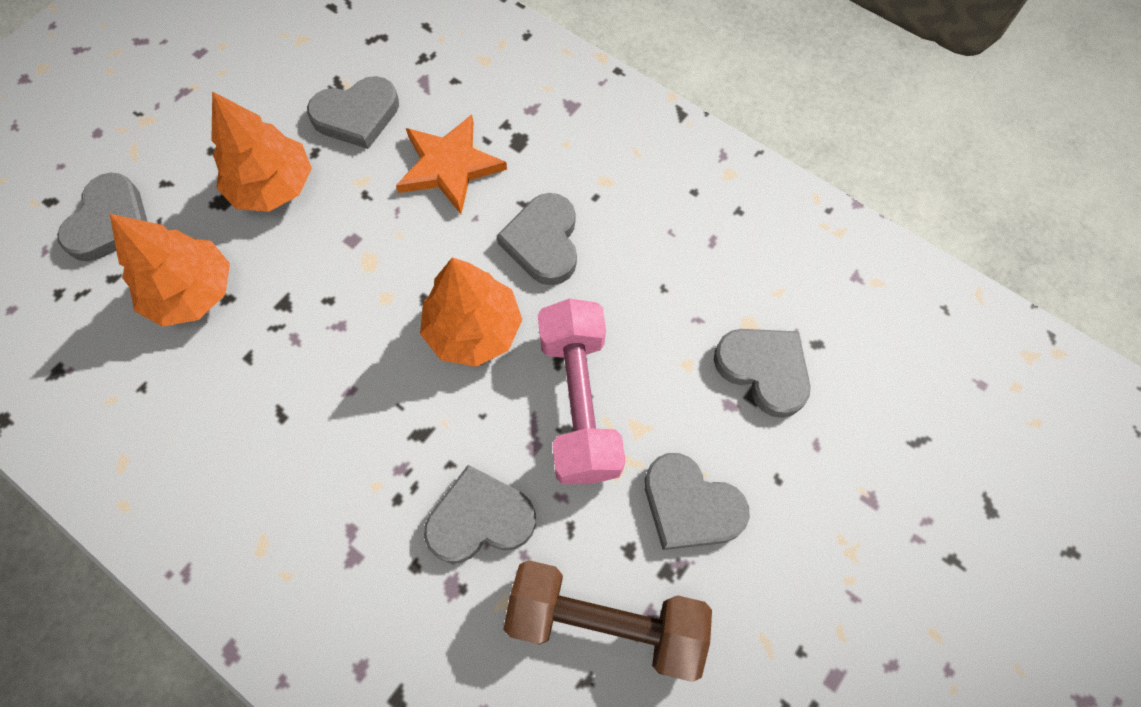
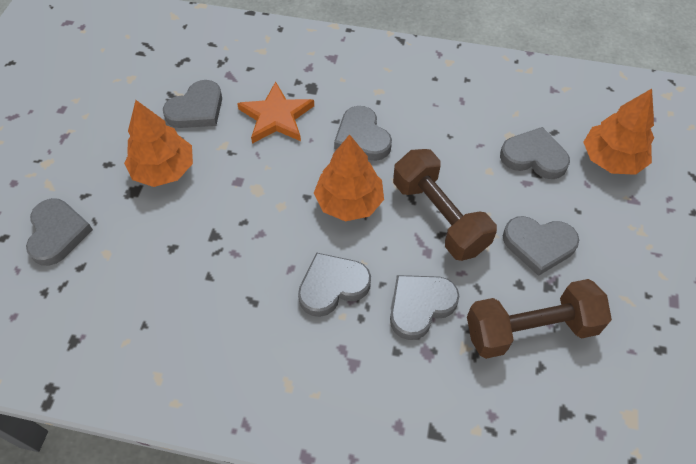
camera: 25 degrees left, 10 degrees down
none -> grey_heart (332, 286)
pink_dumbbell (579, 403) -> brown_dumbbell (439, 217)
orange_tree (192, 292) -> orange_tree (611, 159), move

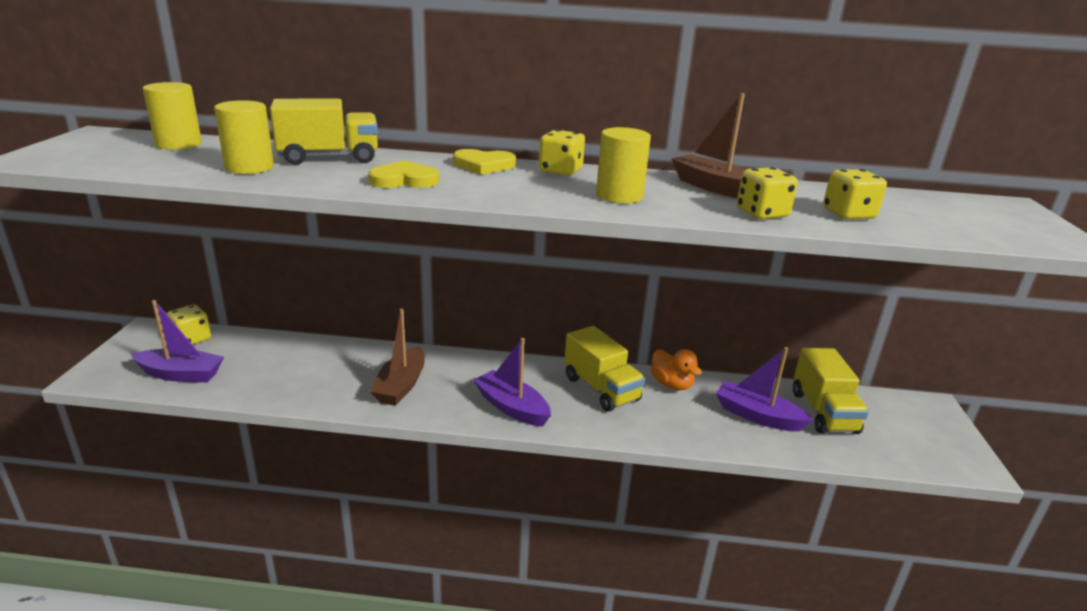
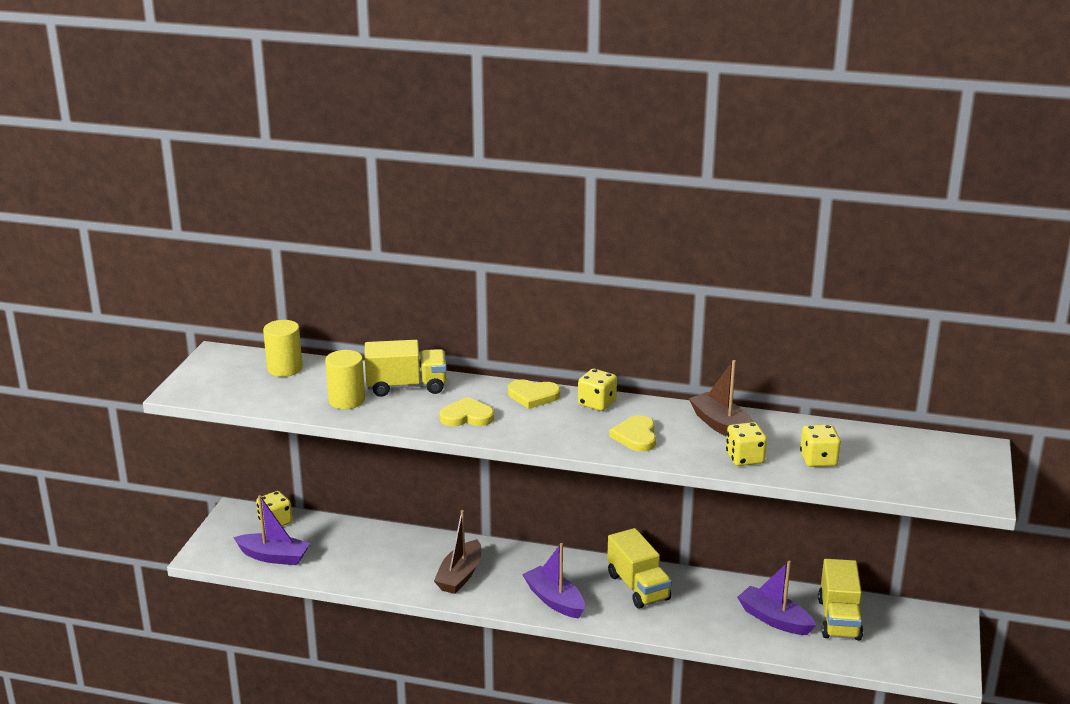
camera: 10 degrees right, 0 degrees up
yellow_cylinder (619, 196) -> yellow_heart (636, 436)
orange_duck (671, 384) -> none

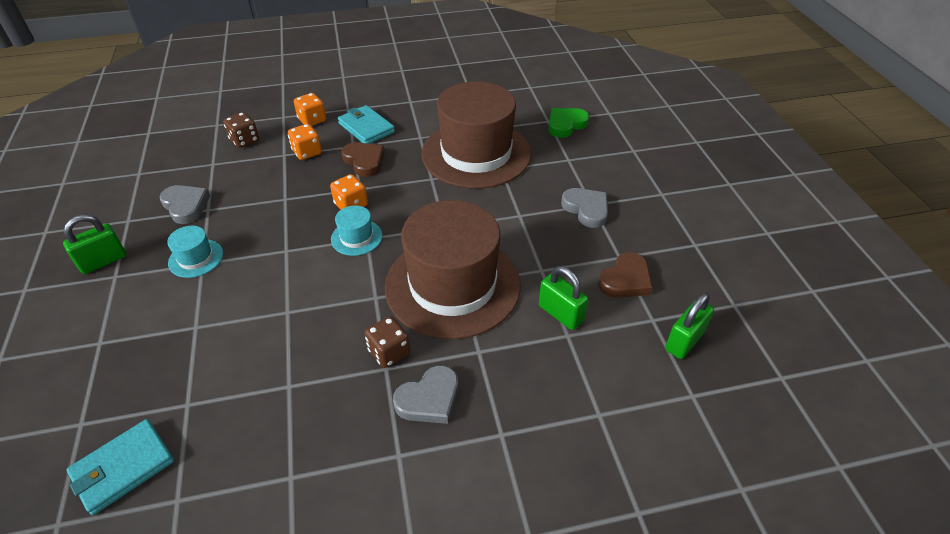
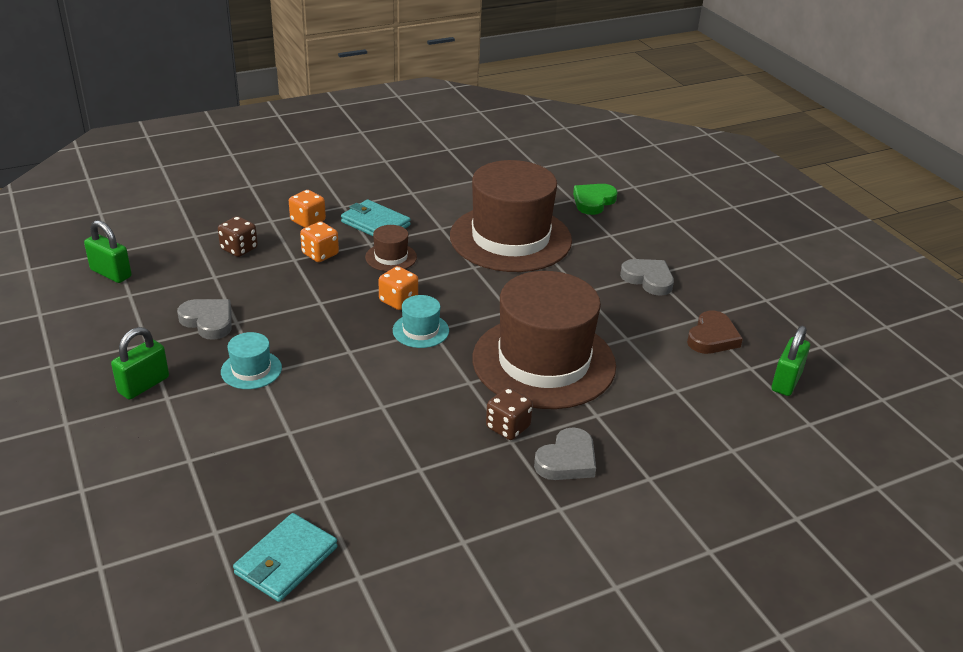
camera: 15 degrees left, 10 degrees down
green_padlock (560, 313) -> green_padlock (111, 273), move
brown_heart (364, 161) -> brown_hat (391, 257)

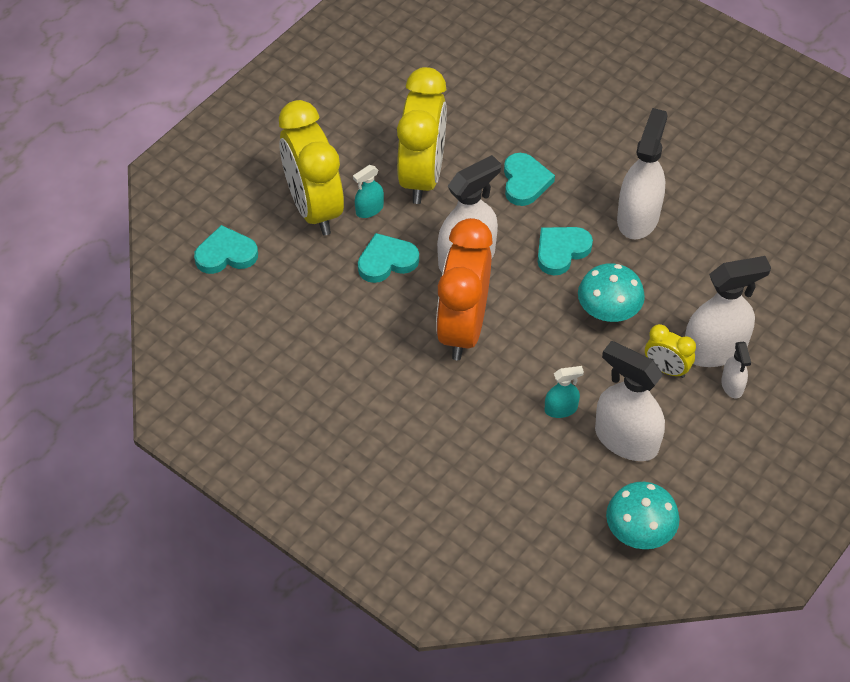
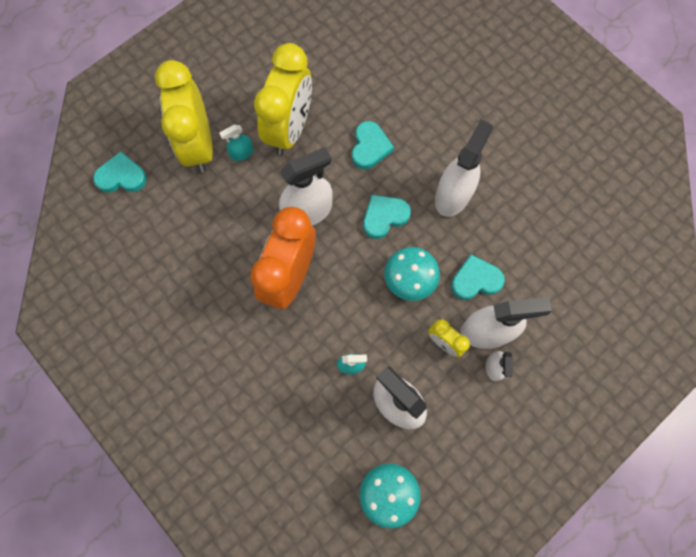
camera: 10 degrees right, 20 degrees up
turquoise_heart (387, 261) -> turquoise_heart (475, 280), move

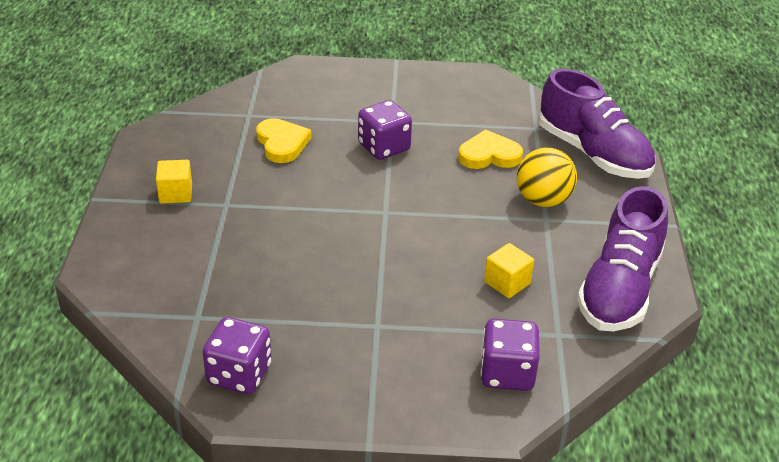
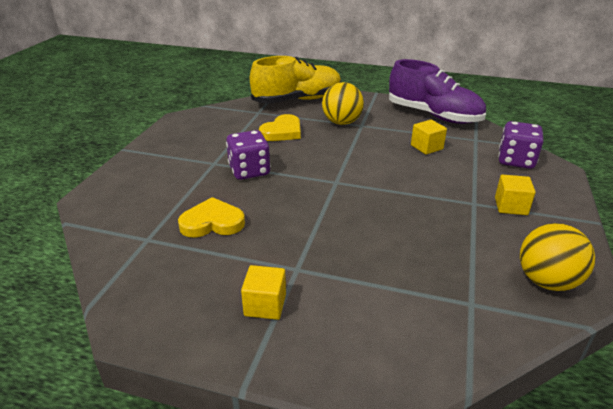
camera: 75 degrees left, 5 degrees down
purple_shoe (593, 153) -> yellow_shoe (297, 100)
yellow_heart (489, 155) -> yellow_heart (282, 132), 150 degrees counterclockwise
none -> yellow_cube (511, 206)
purple_dice (239, 374) -> yellow_ball (547, 281)

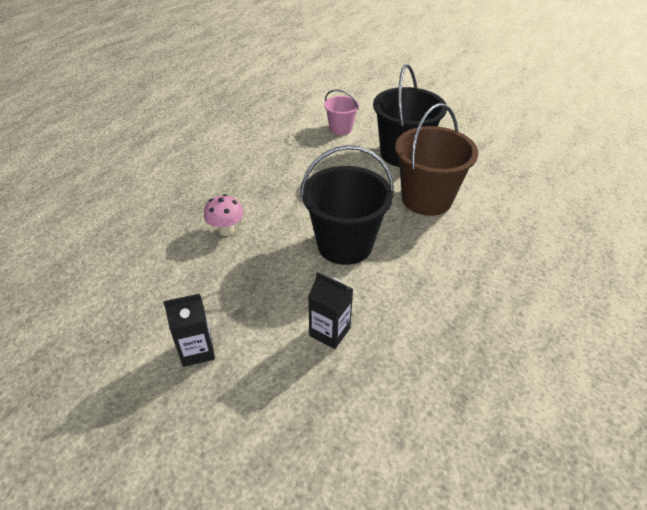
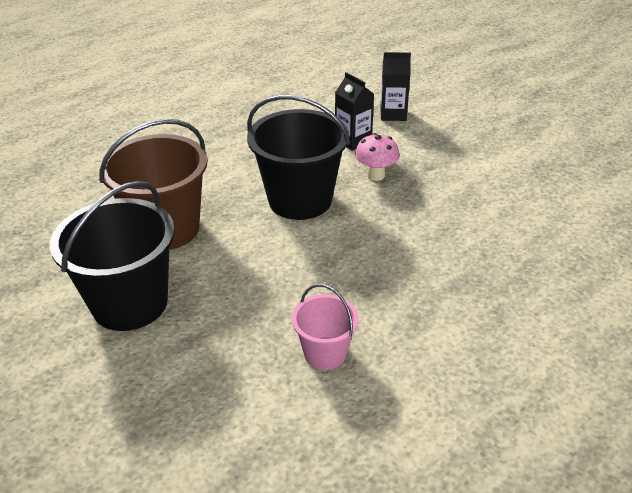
camera: 160 degrees left, 5 degrees down
pink_bucket (340, 129) -> pink_bucket (325, 353), move
pink_mushroom (226, 230) -> pink_mushroom (376, 175), move
black_carton (197, 350) -> black_carton (393, 114), move

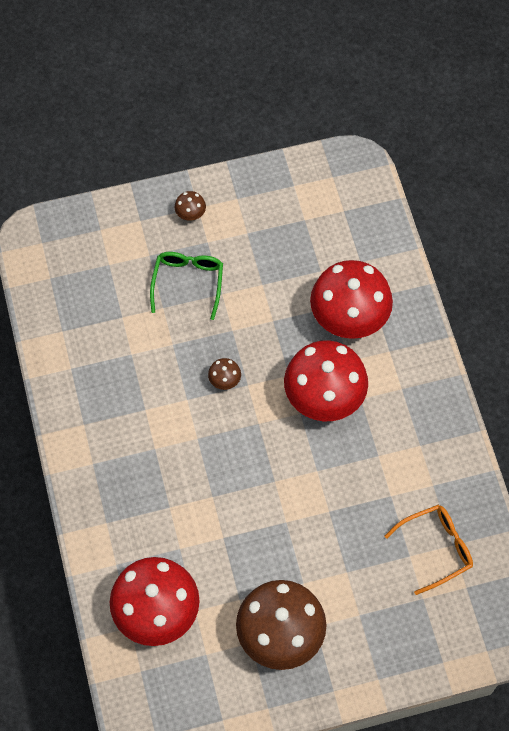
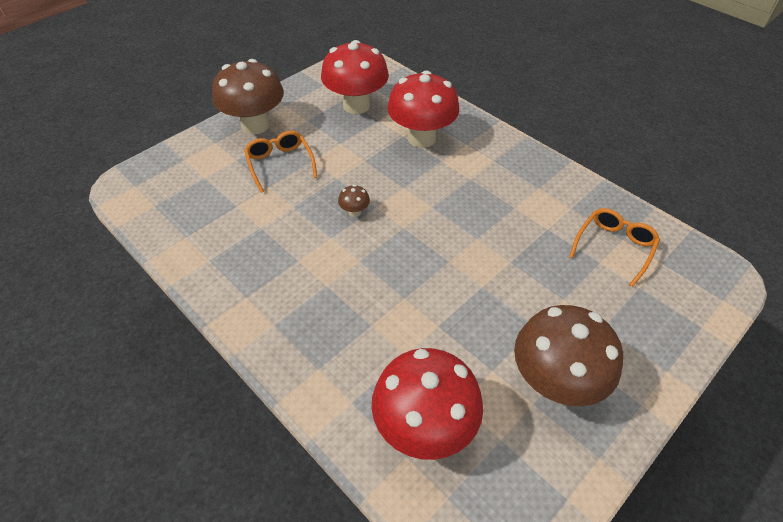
camera: 30 degrees left, 15 degrees down
brown_mushroom (190, 215) -> brown_mushroom (255, 125), x2.50
green_glasses (188, 283) -> orange_glasses (280, 164)
red_mushroom (324, 399) -> red_mushroom (356, 105), move

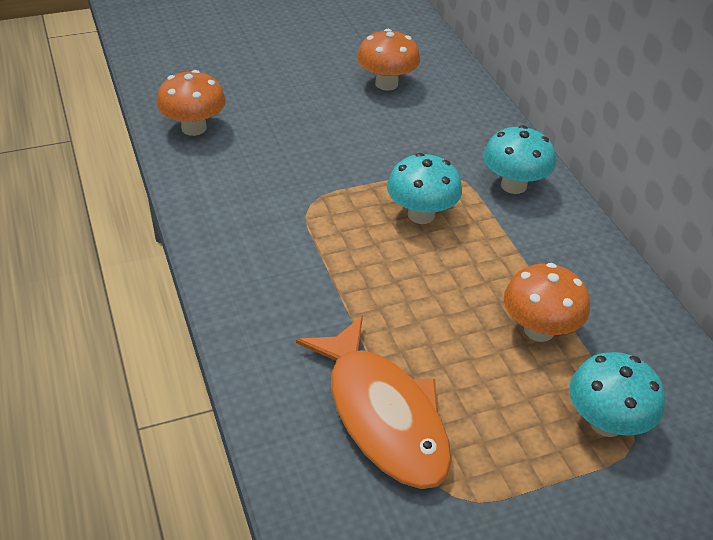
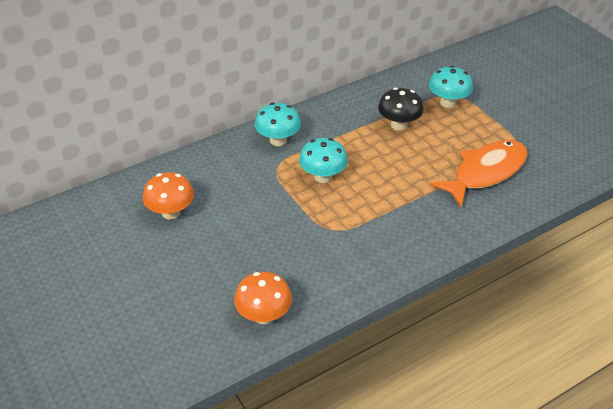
camera: 100 degrees left, 0 degrees up
orange_mushroom (539, 330) -> black_mushroom (399, 125)

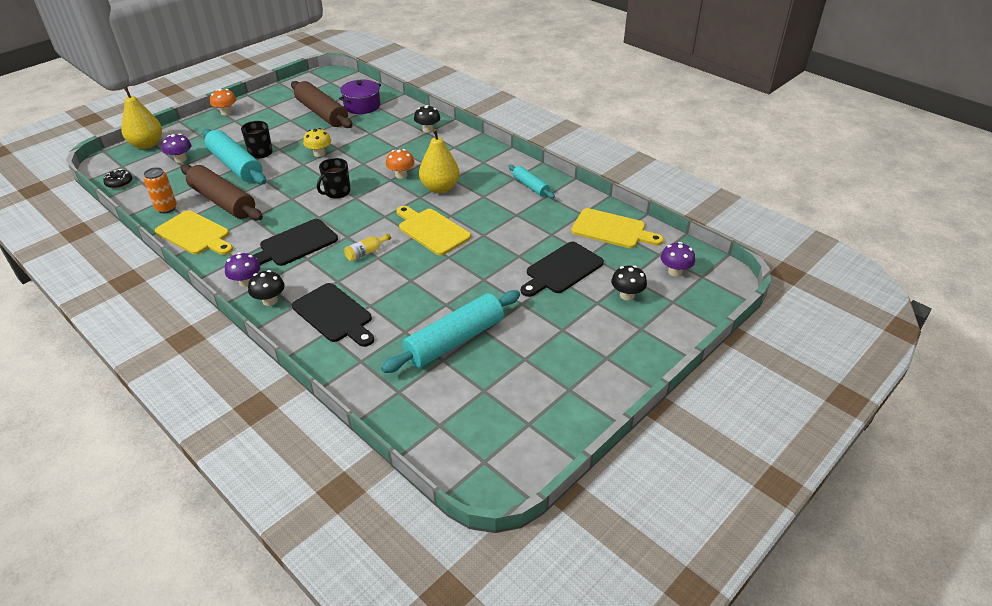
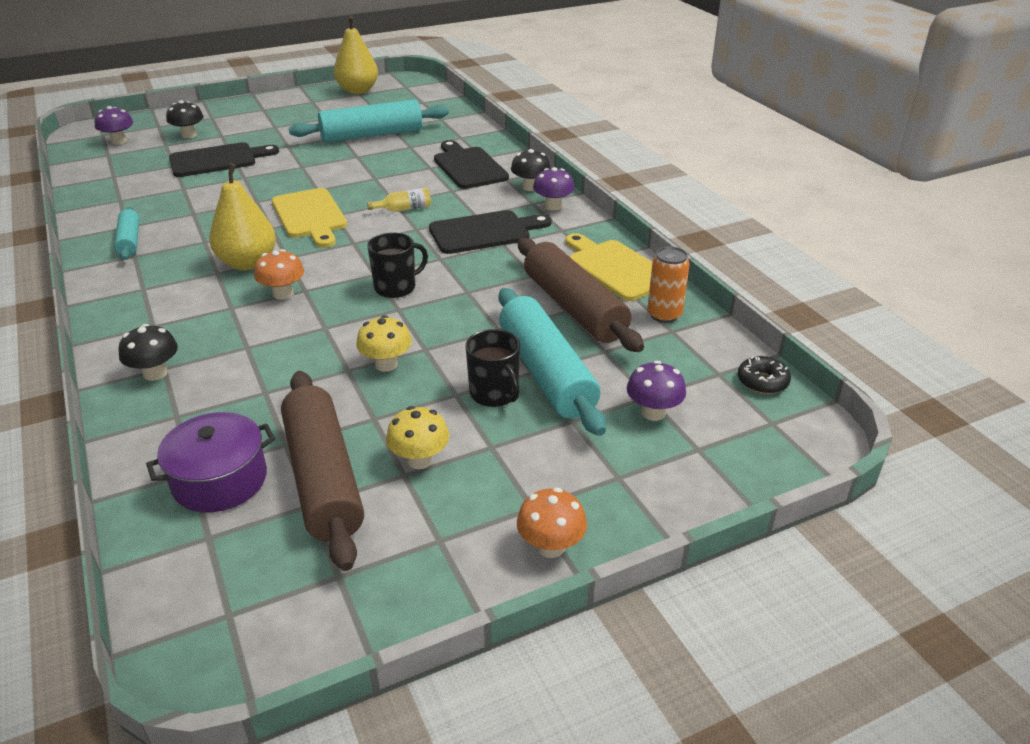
camera: 160 degrees left, 5 degrees down
yellow_pear (147, 144) -> yellow_pear (357, 91), move
none -> yellow_mushroom (419, 460)
yellow_cutting_board (612, 230) -> none

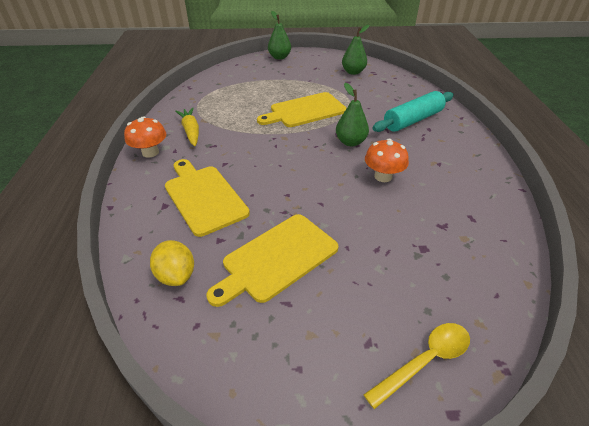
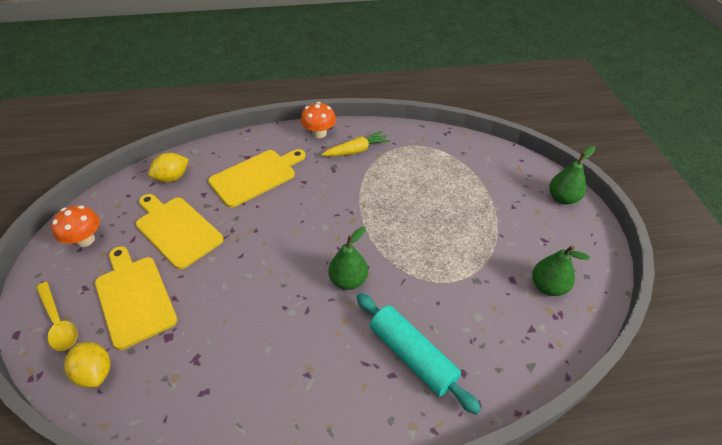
camera: 85 degrees right, 5 degrees up
orange_mushroom (383, 176) -> orange_mushroom (85, 240), move
none -> yellow_lemon (95, 372)
yellow_cutting_board (305, 111) -> yellow_cutting_board (134, 297), move

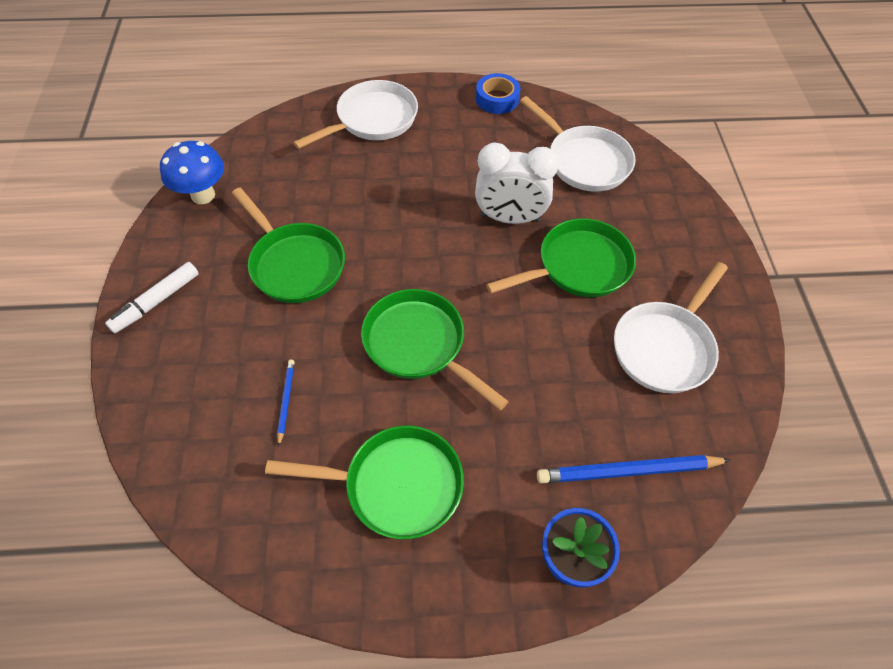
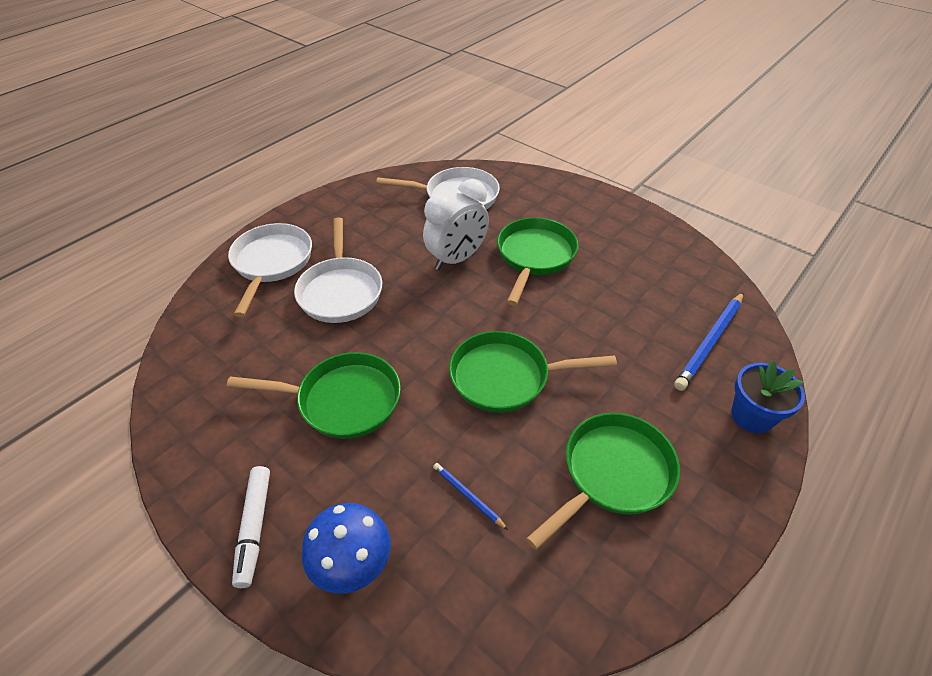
camera: 45 degrees left, 10 degrees down
white_pan (665, 347) -> white_pan (340, 291), move
blue_mushroom (203, 195) -> blue_mushroom (353, 566), move
blue_tape (497, 99) -> none

